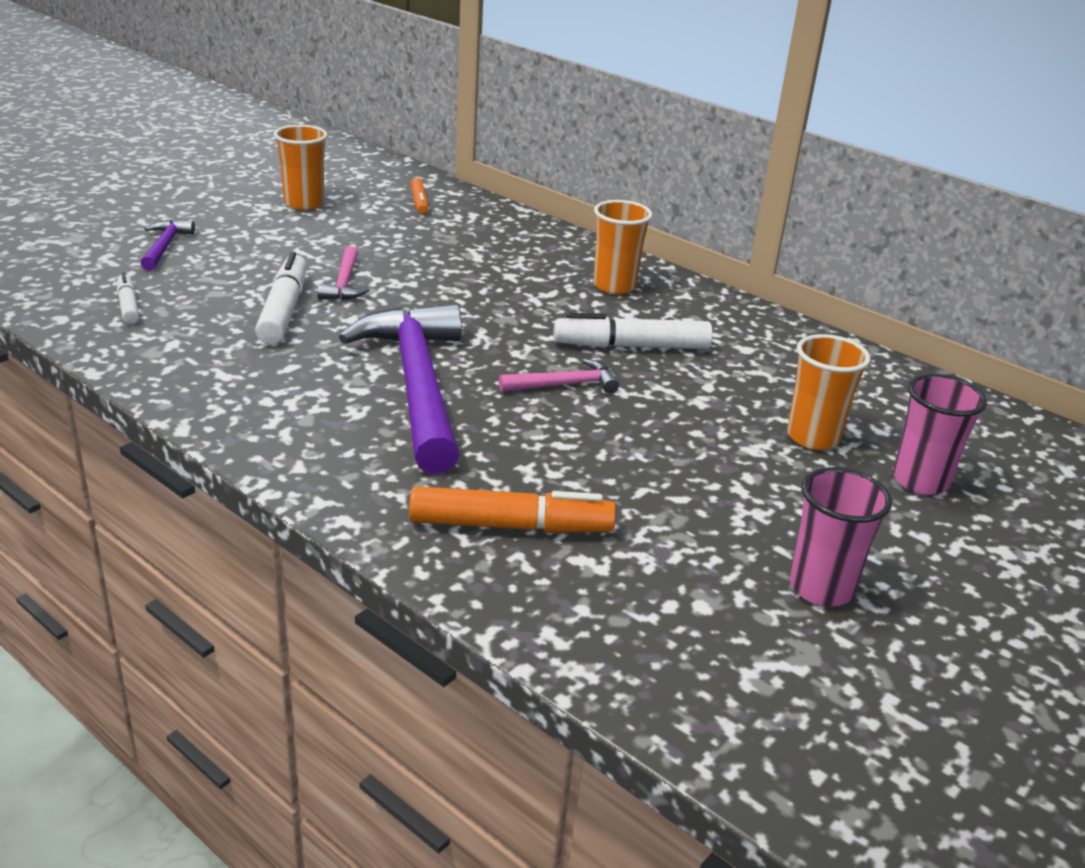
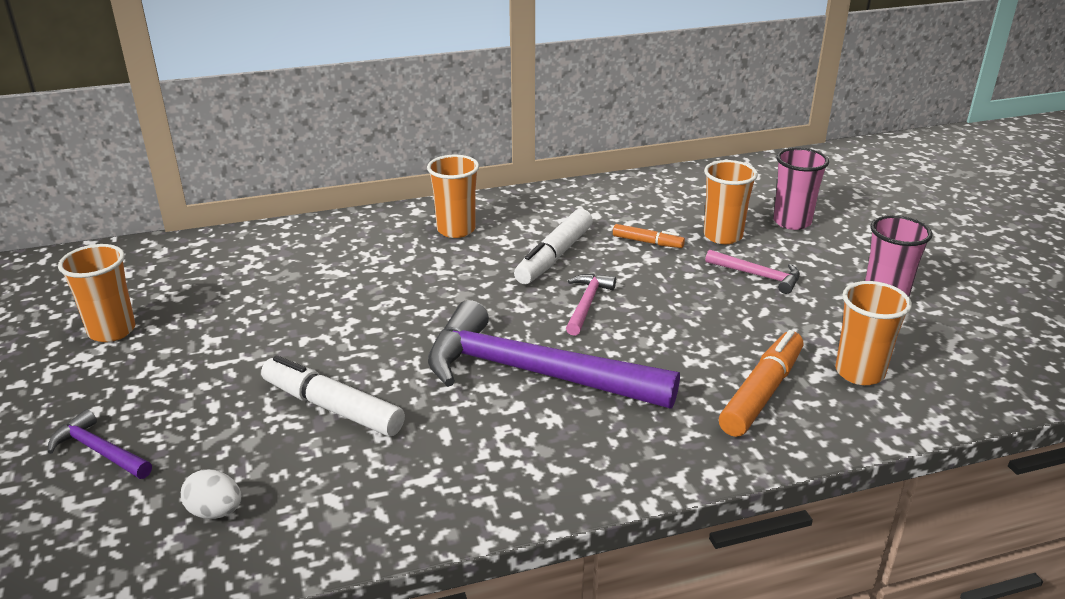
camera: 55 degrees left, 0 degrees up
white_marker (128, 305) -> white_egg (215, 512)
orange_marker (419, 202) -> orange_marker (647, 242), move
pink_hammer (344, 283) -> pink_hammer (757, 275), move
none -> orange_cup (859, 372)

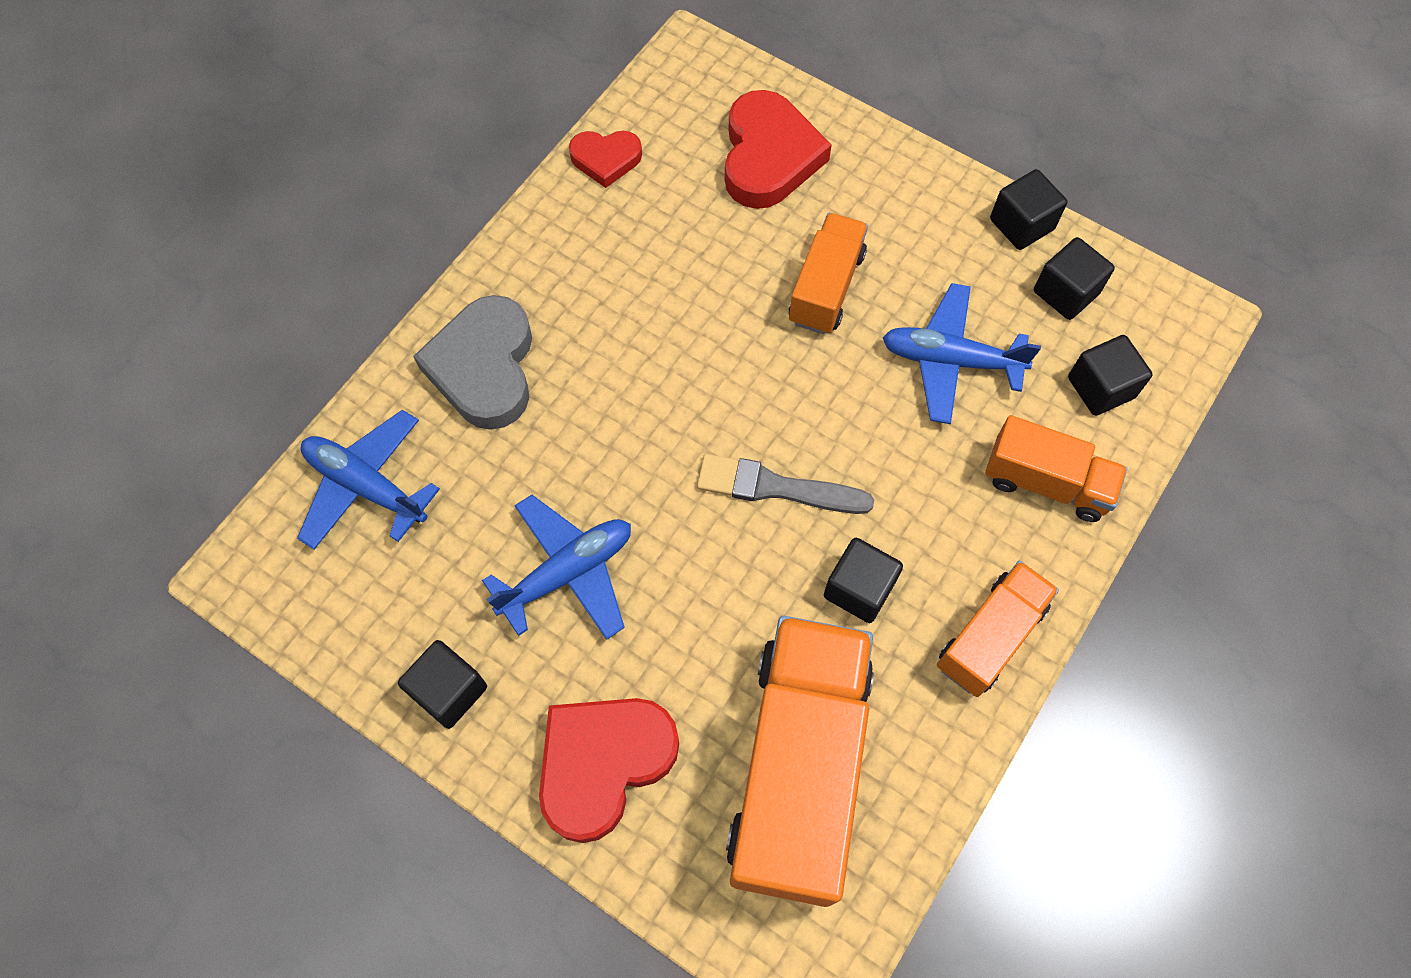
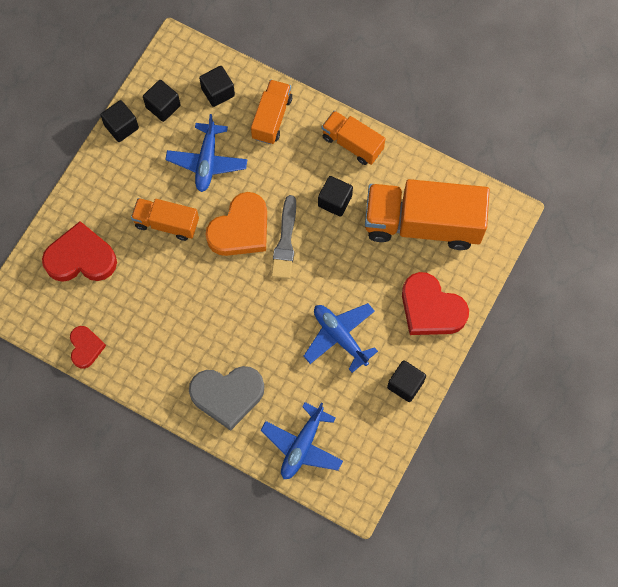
camera: 95 degrees left, 5 degrees up
none -> orange_heart (240, 229)

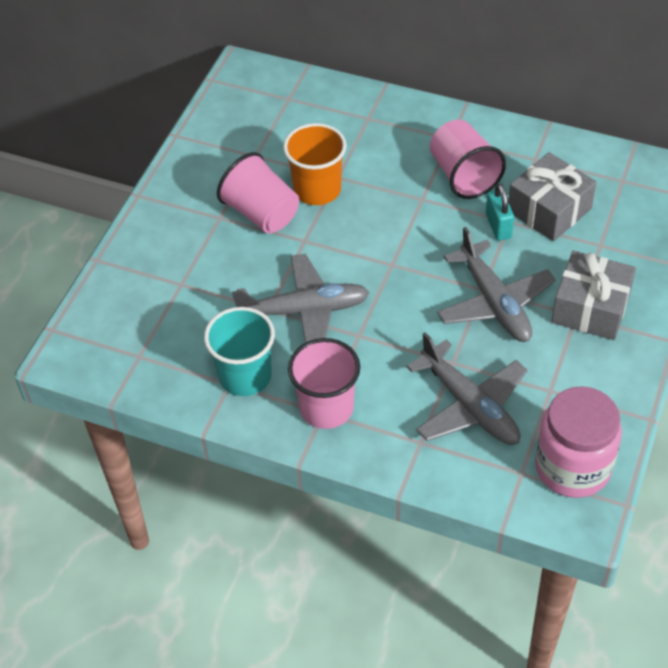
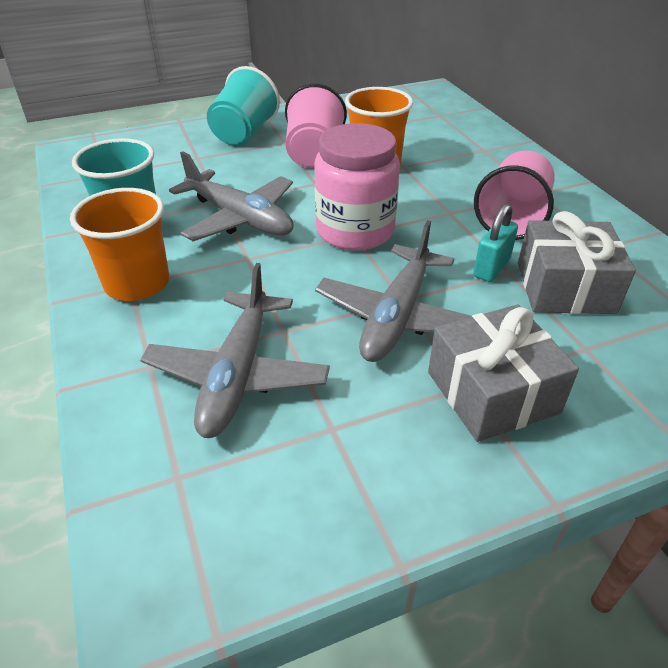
camera: 45 degrees right, 10 degrees down
pink_cup (326, 408) -> orange_cup (137, 283)
none -> turquoise_cup (244, 134)
pink_jar (572, 467) -> pink_jar (355, 231), move

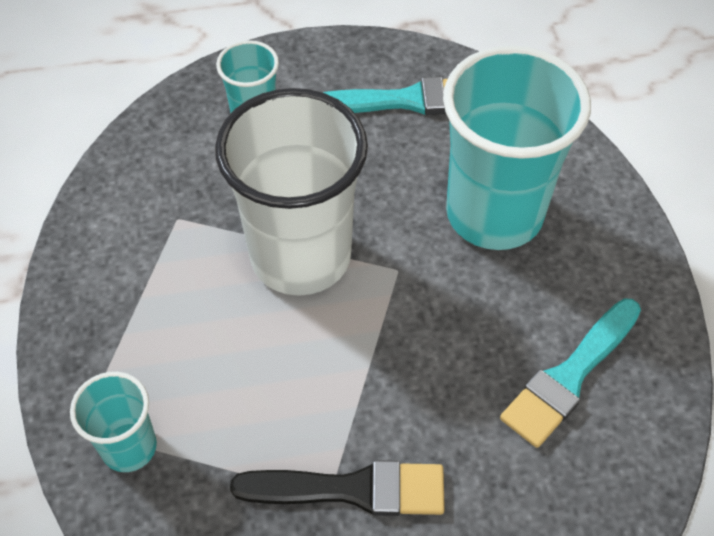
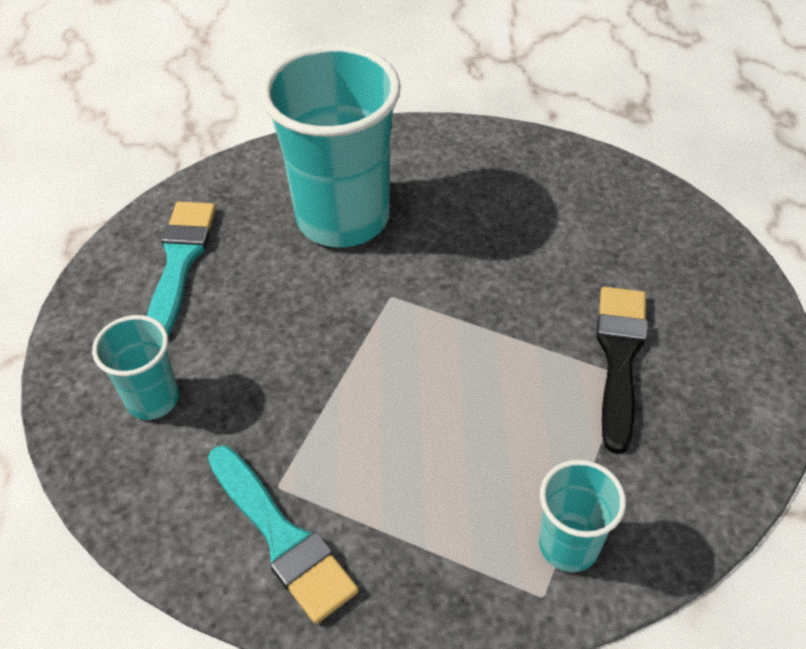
camera: 80 degrees left, 5 degrees down
turquoise_brush (569, 376) -> turquoise_brush (282, 537), move
white_cup (300, 256) -> none

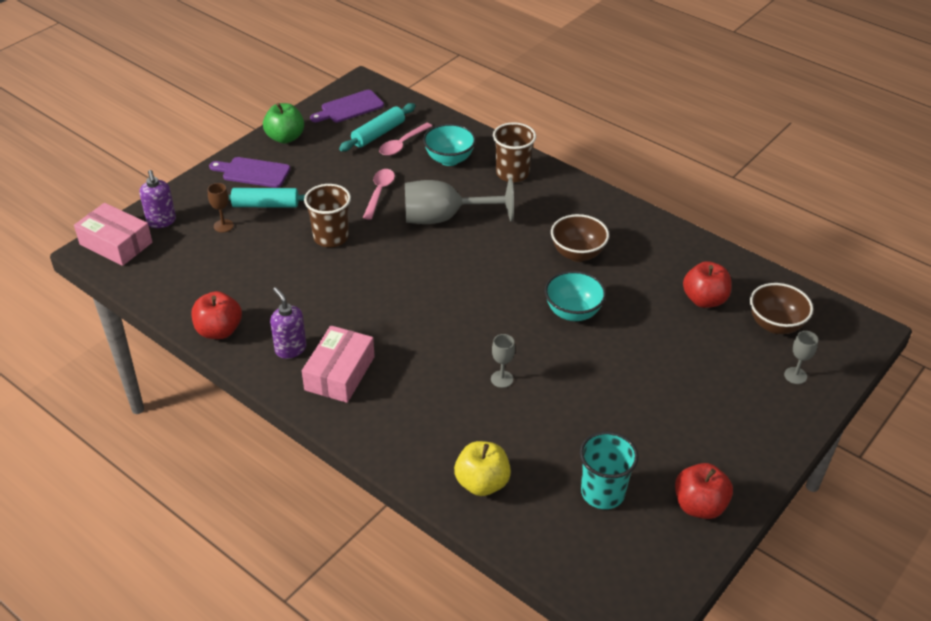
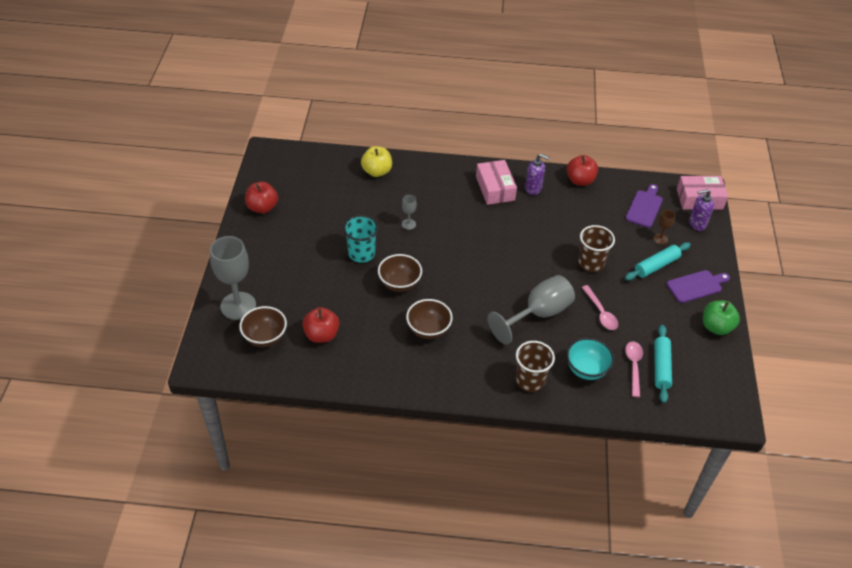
camera: 145 degrees right, 5 degrees up
grey_goblet (795, 375) -> grey_goblet (238, 306), x2.24
turquoise_cup (602, 492) -> turquoise_cup (361, 253), move
turquoise_bowl (573, 312) -> brown_bowl (399, 284)
purple_cutting_board (349, 108) -> purple_cutting_board (644, 207), move
purple_soap_dispenser (161, 221) -> purple_soap_dispenser (697, 224), 45 degrees counterclockwise

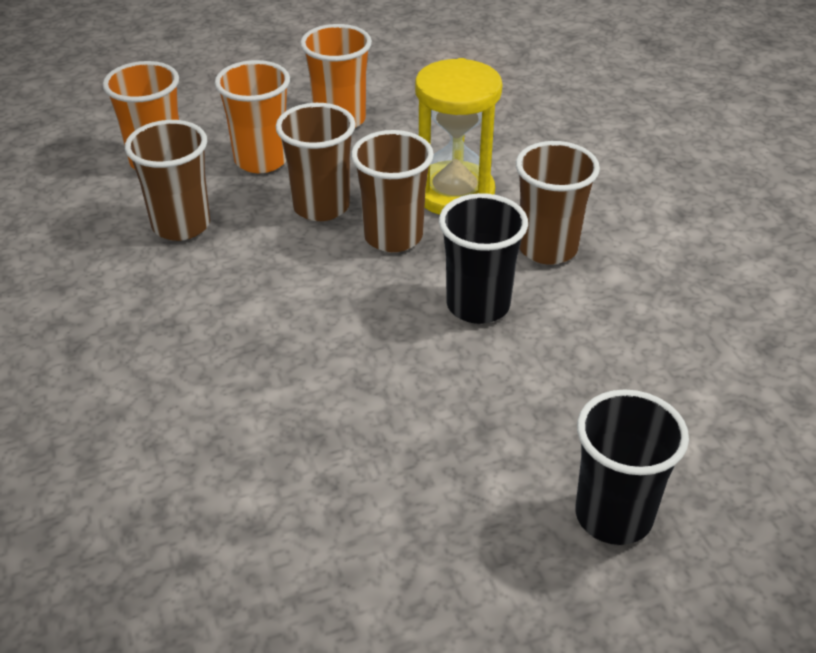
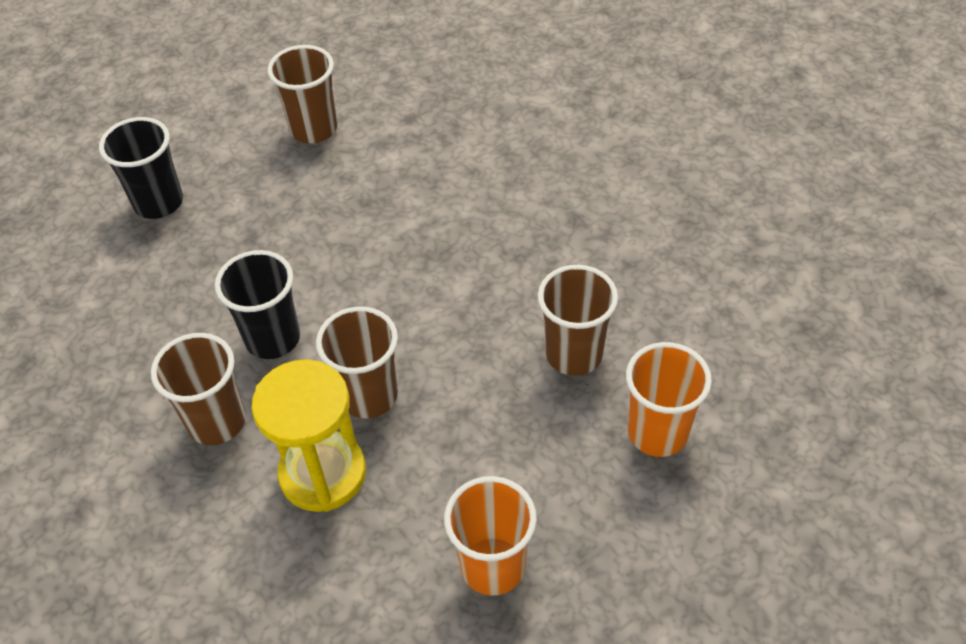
camera: 165 degrees right, 10 degrees up
brown_cup (321, 206) -> brown_cup (314, 129), move
orange_cup (261, 160) -> none

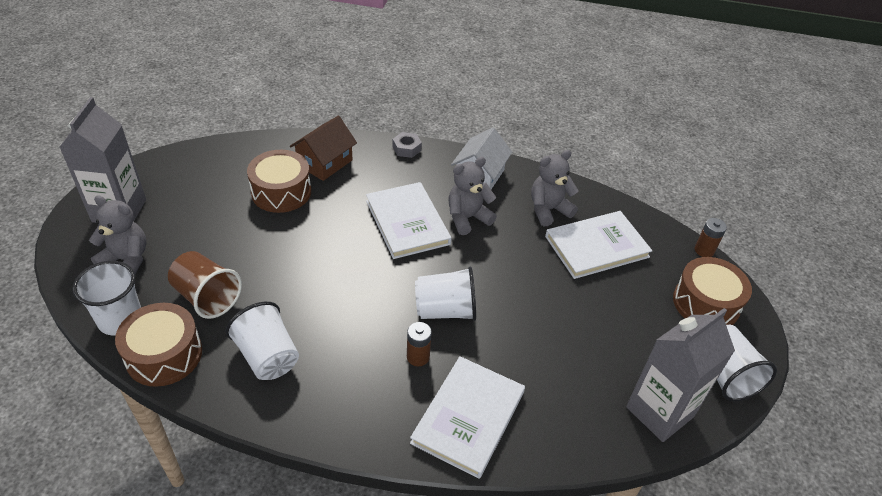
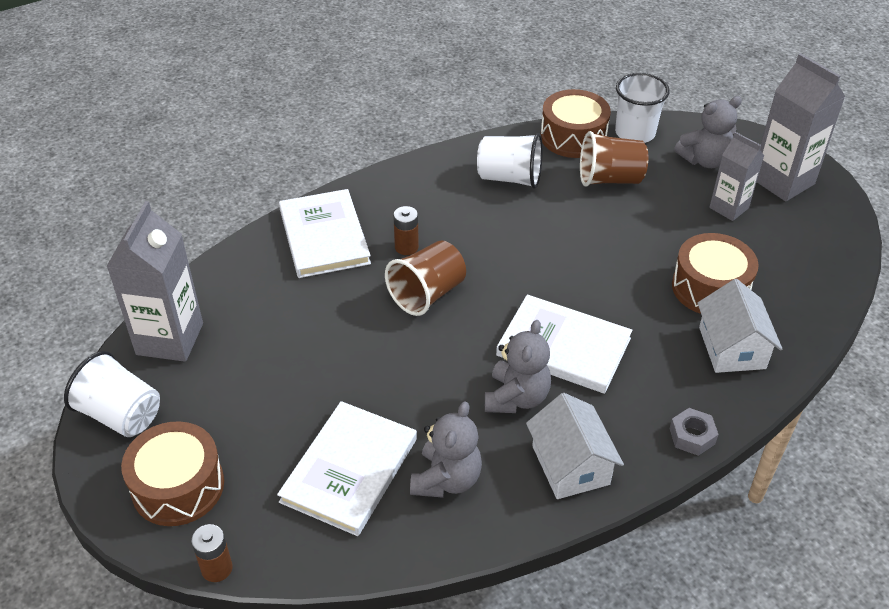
camera: 140 degrees right, 0 degrees up
white_cup (445, 310) -> brown_cup (427, 294)
brown_house (324, 162) -> white_house (732, 348)
none -> grey_carton (729, 208)

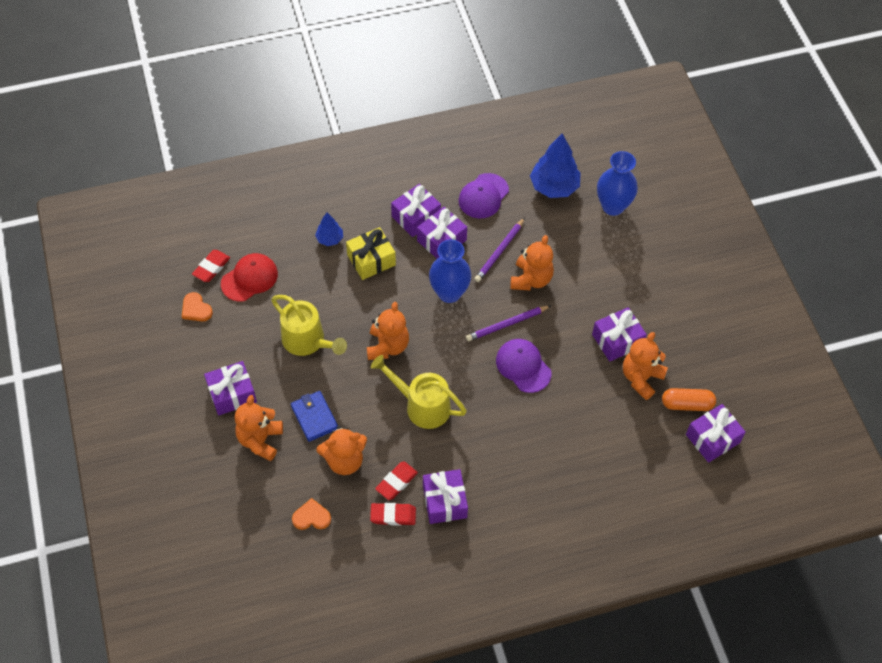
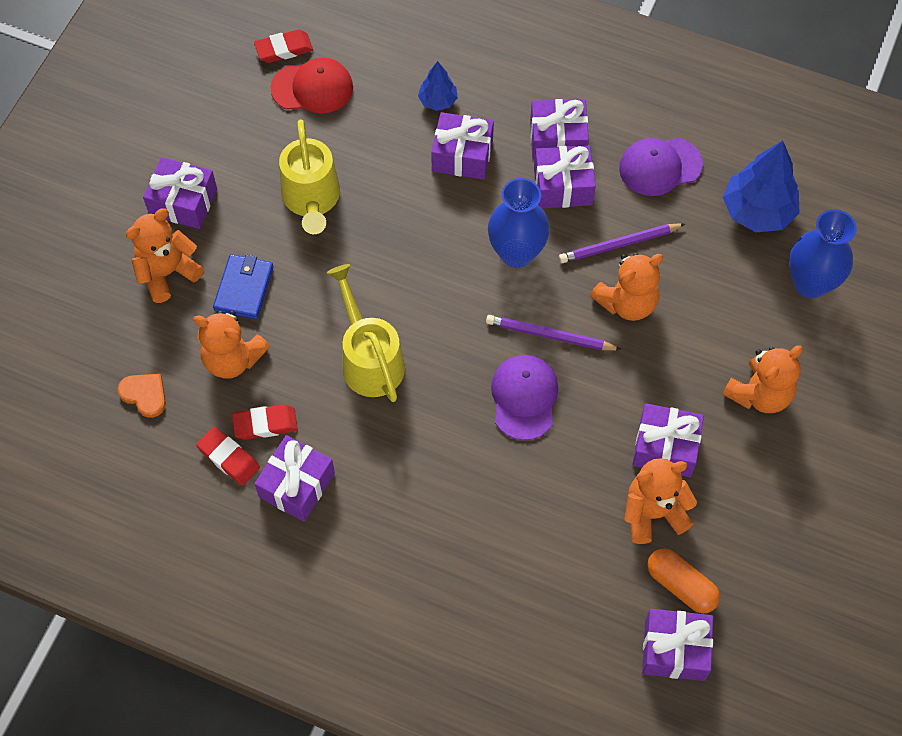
camera: 40 degrees right, 5 degrees up
yellow_gift (371, 260) -> purple_gift (462, 155)
orange_teddy_bear (387, 346) -> orange_teddy_bear (759, 394), move
orange_heart (196, 309) -> none

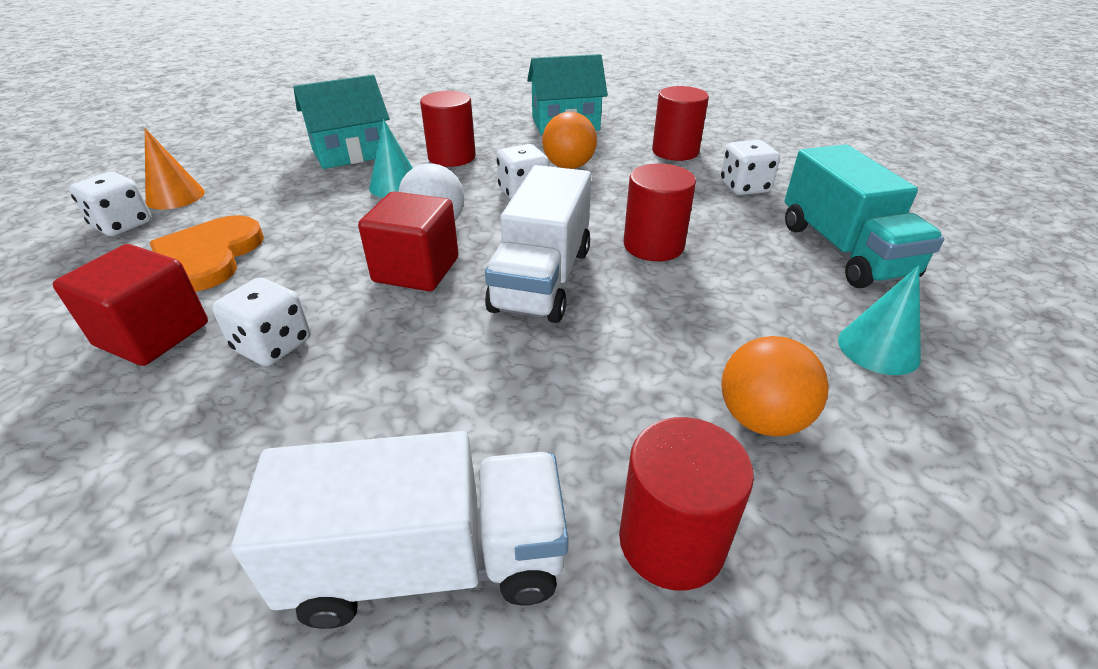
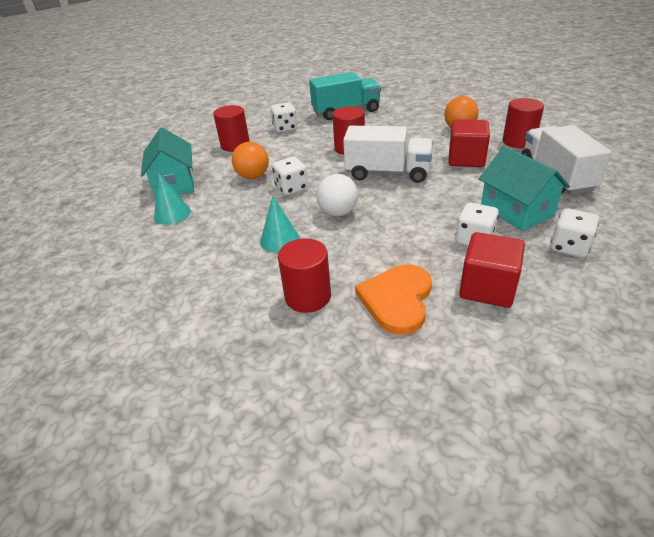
camera: 90 degrees left, 0 degrees up
turquoise_cone (878, 348) -> turquoise_cone (172, 214), move
red_cylinder (452, 157) -> red_cylinder (308, 296), move
orange_heart (209, 256) -> orange_heart (397, 299), 105 degrees clockwise
red_cube (416, 270) -> red_cube (466, 159), move
turquoise_house (351, 153) -> turquoise_house (516, 211), move
white_dice (122, 225) -> white_dice (569, 247), move
orange_cone (175, 196) -> none

